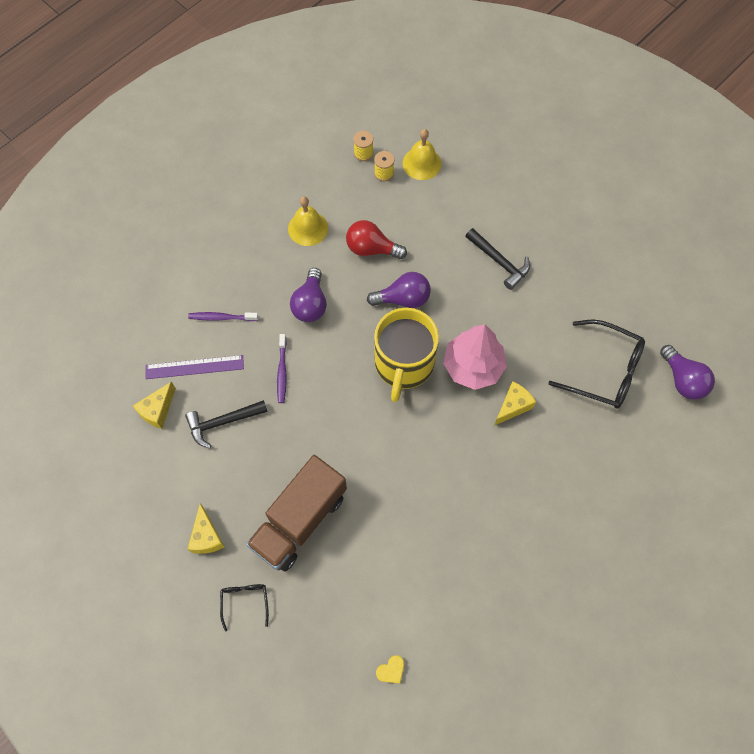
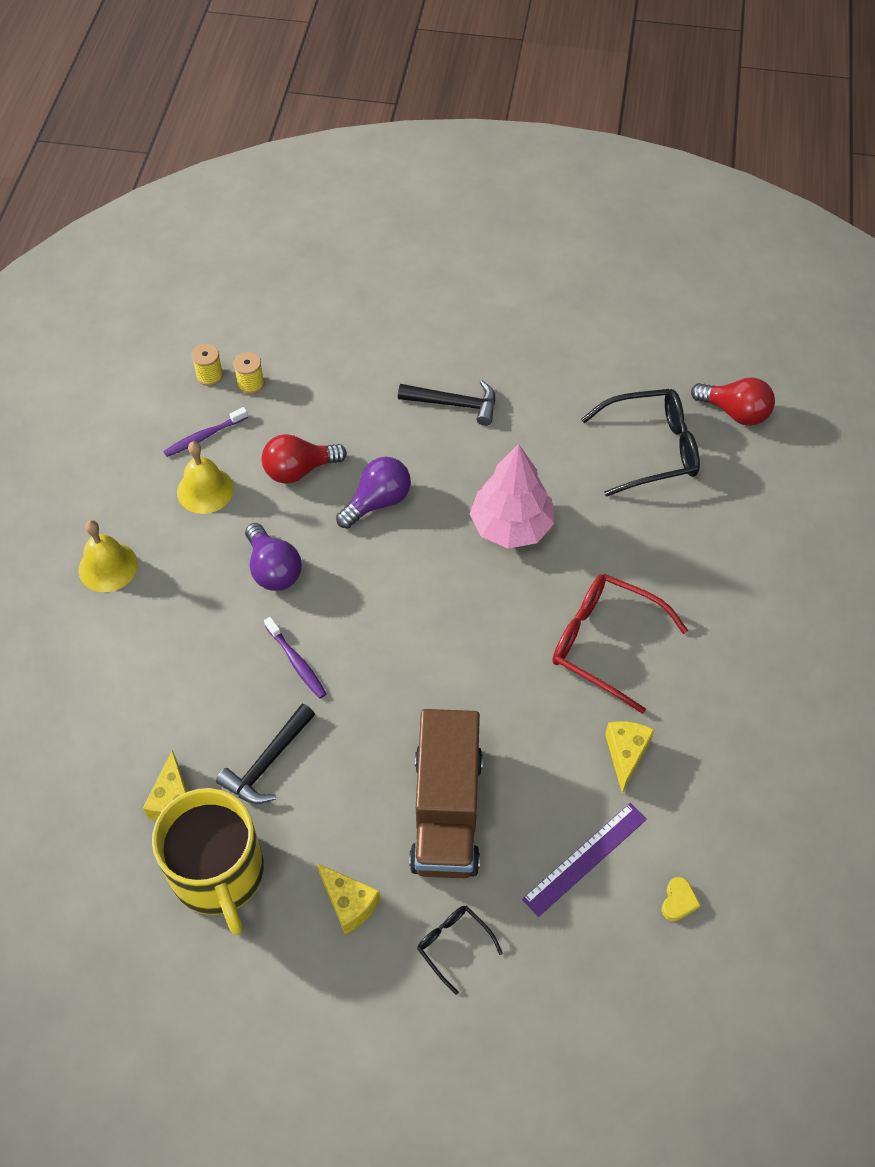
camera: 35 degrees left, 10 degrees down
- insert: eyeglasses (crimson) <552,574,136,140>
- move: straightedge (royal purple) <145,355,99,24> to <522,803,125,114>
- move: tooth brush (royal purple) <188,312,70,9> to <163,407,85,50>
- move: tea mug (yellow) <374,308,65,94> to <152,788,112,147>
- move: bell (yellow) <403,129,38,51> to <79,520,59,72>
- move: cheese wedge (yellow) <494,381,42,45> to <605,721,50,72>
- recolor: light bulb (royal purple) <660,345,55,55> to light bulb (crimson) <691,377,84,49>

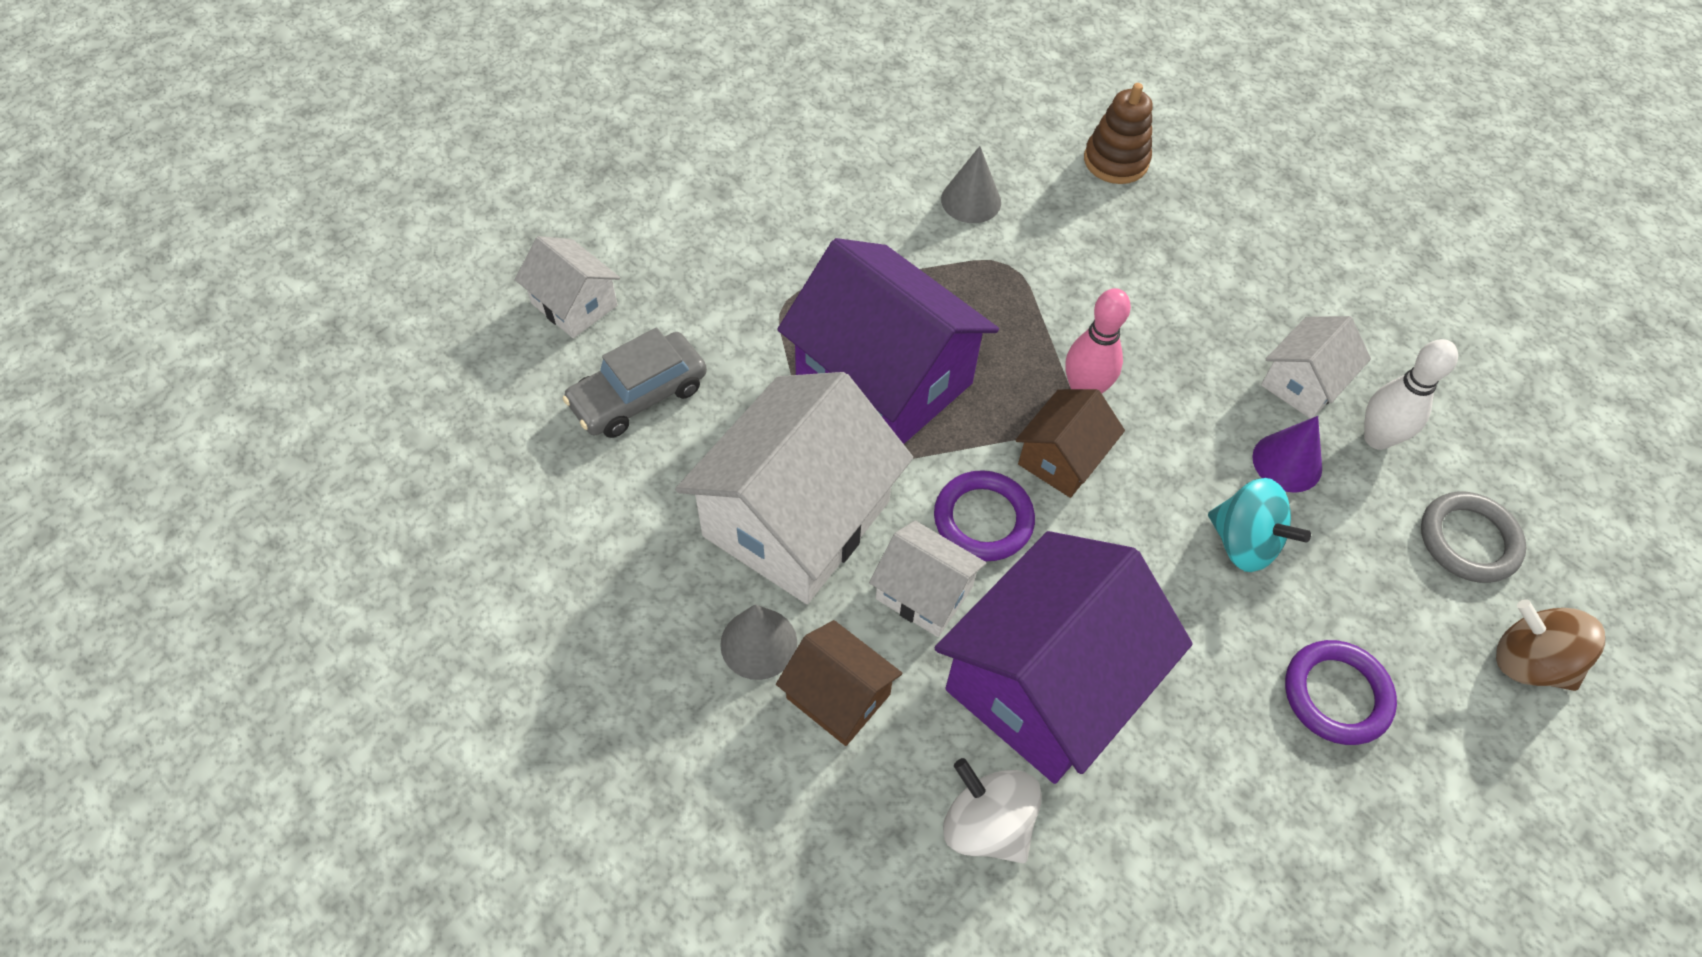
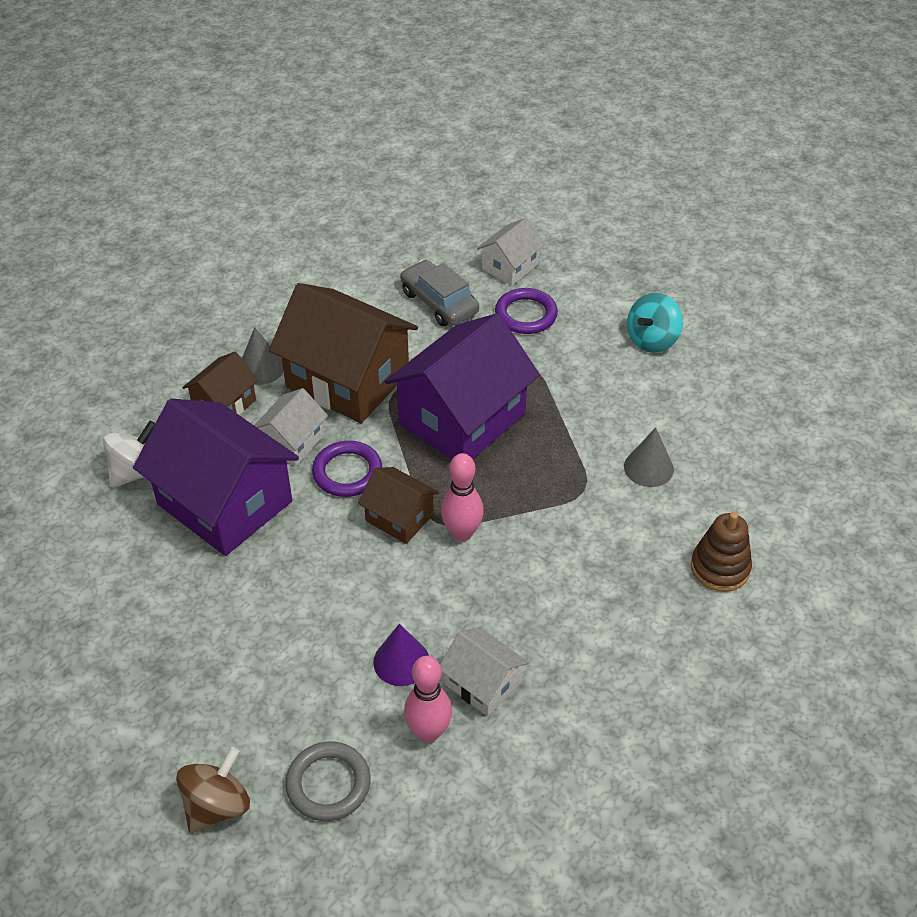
camera: 90 degrees right, 10 degrees down
- move: spinning top (turquoise) <1208,478,103,94> to <627,293,56,60>
- move: ring (royal purple) <1285,640,112,105> to <495,288,63,46>
- recolor: toy house (pure white) <675,372,238,232> to toy house (dark brown) <269,283,149,140>
- recolor: skittle (pure white) <1364,339,94,111> to skittle (pink) <404,656,48,86>

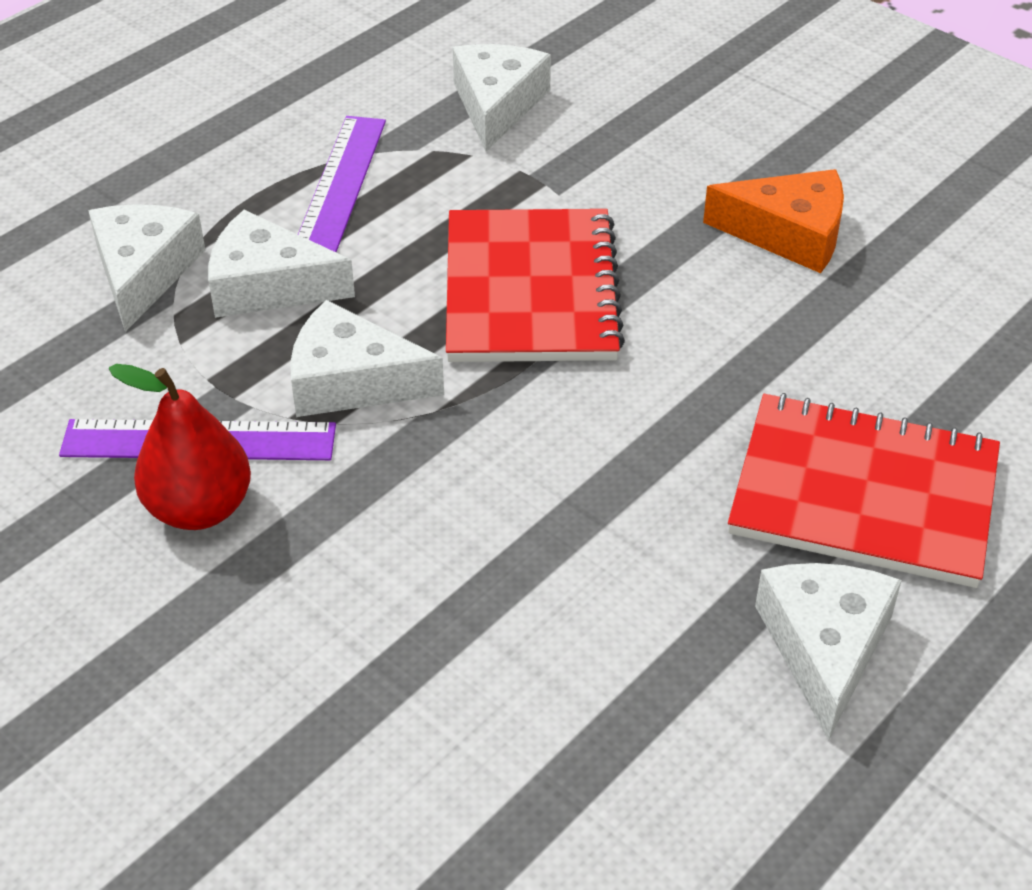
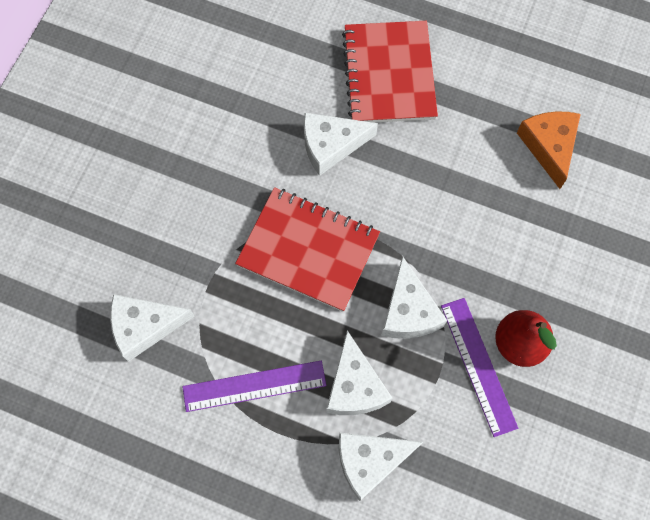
camera: 110 degrees left, 25 degrees up
- move: cheese wedge (bright orange) <703,169,141,104> to <517,111,64,78>
- move: cheese wedge (pure white) <755,563,147,178> to <304,113,74,63>
- rotate: exercise book (crimson) <446,209,179,153> = <235,187,145,125> 45 degrees clockwise

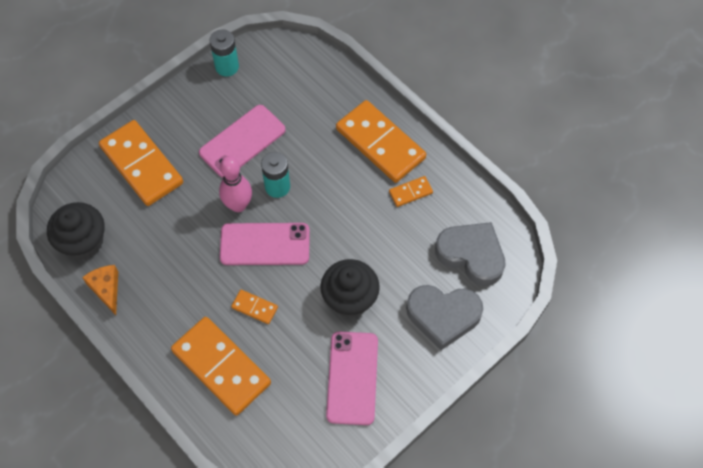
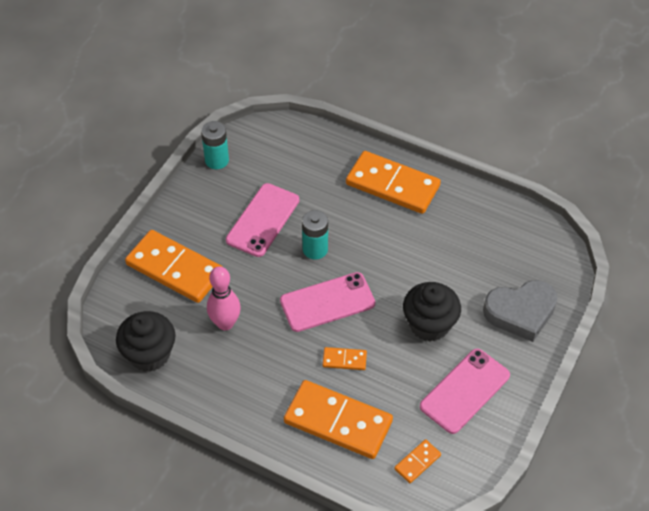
camera: 20 degrees left, 10 degrees down
- delete: cheese wedge (bright orange) <82,265,36,50>
- delete: love heart (grey) <435,222,71,64>
- move: skittle (pink) <219,156,33,56> to <207,266,34,65>
- move: domino tile (bright orange) <389,176,44,31> to <394,439,47,44>
- rotate: phone (pink) <326,331,52,94> = <420,349,90,85> 60 degrees clockwise

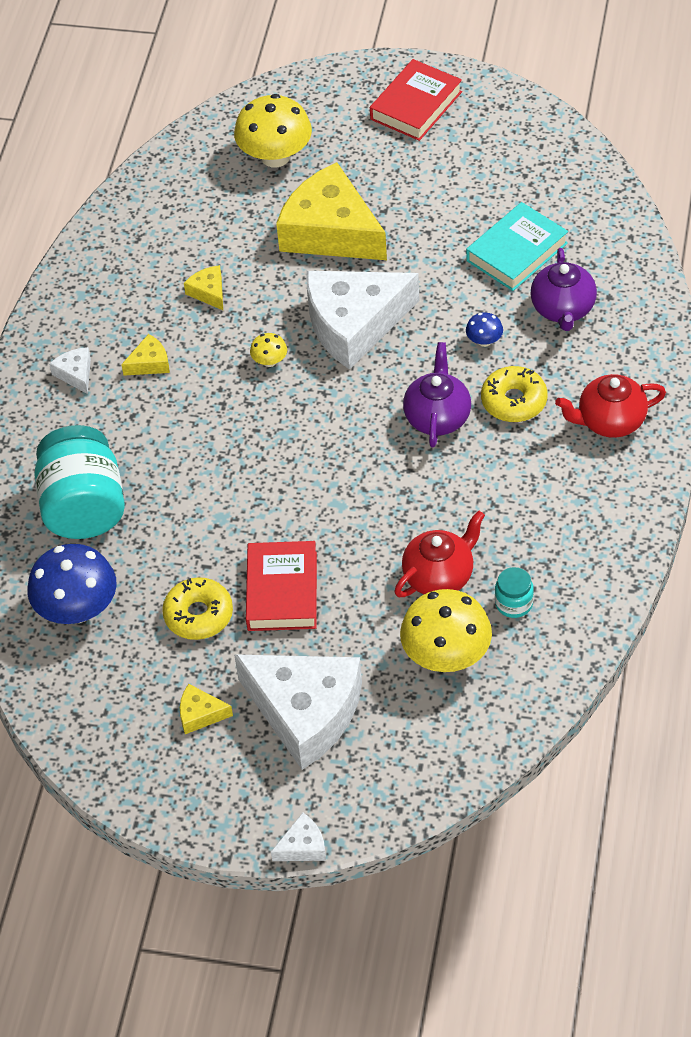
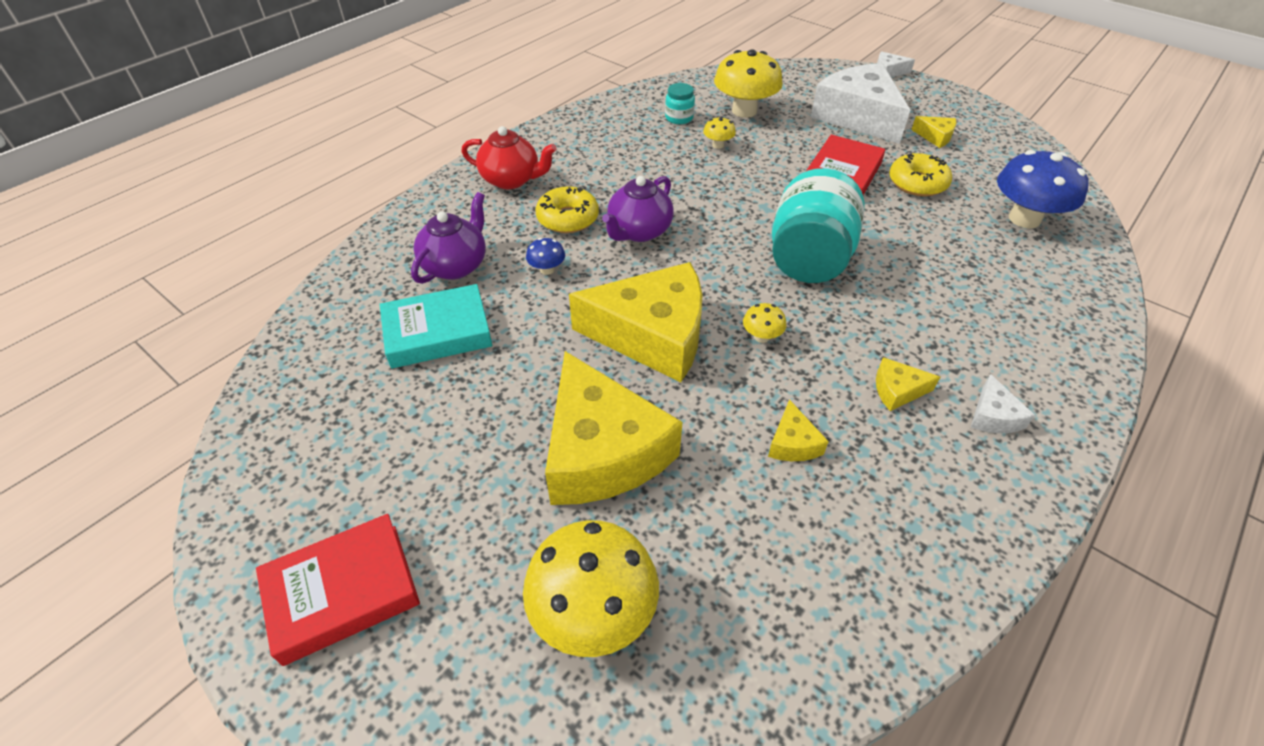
camera: 155 degrees left, 5 degrees down
- move: jar (turquoise) <34,425,91,114> to <772,168,93,115>
- replace: china teapot (crimson) <394,511,91,86> to toadstool (yellow) <703,117,33,32>
- recolor: cheese wedge (pure white) <306,271,114,99> to cheese wedge (yellow) <569,262,133,120>

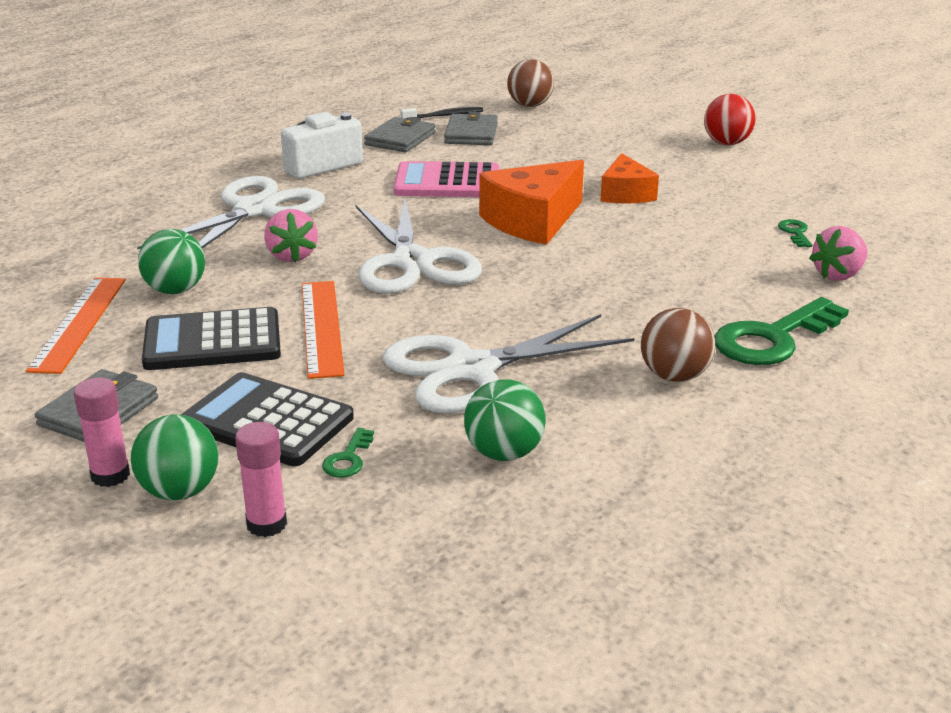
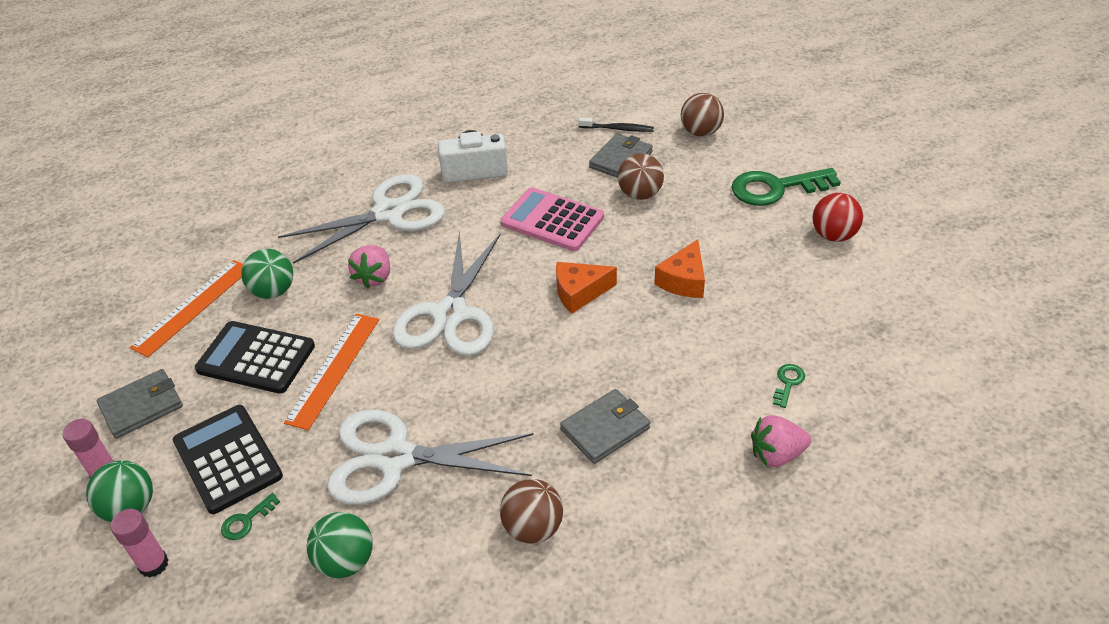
camera: 30 degrees right, 15 degrees up
- insert: sphere (dark brown) <618,153,46,47>
- move: billfold (grey) <364,117,72,35> to <560,389,90,75>
- move: key (emerald) <714,297,135,68> to <731,168,110,38>
- resize: cheese wedge (bright orange) <479,160,105,85> = <556,262,61,52> x0.62

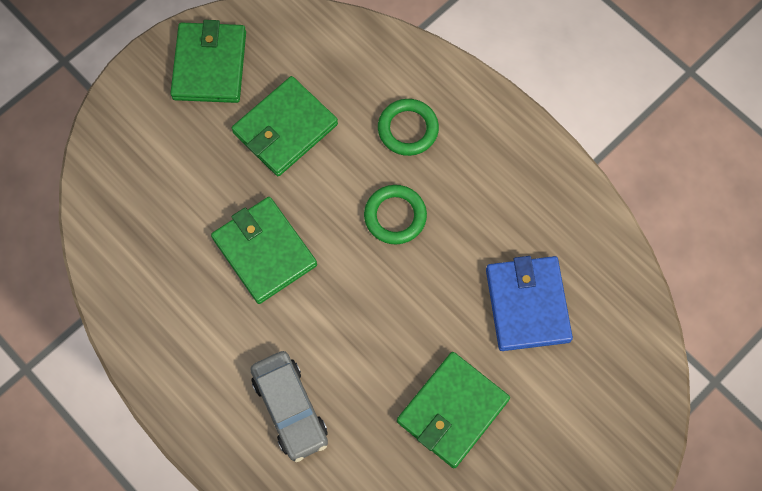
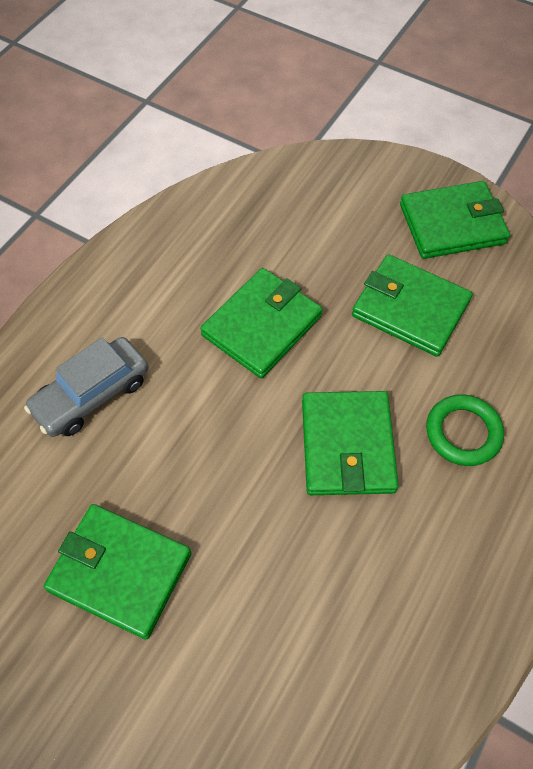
camera: 75 degrees right, 10 degrees down
- delete: billfold (royal blue) <486,256,87,95>
- replace: ring (emerald) <364,185,63,59> to billfold (emerald) <302,391,97,104>

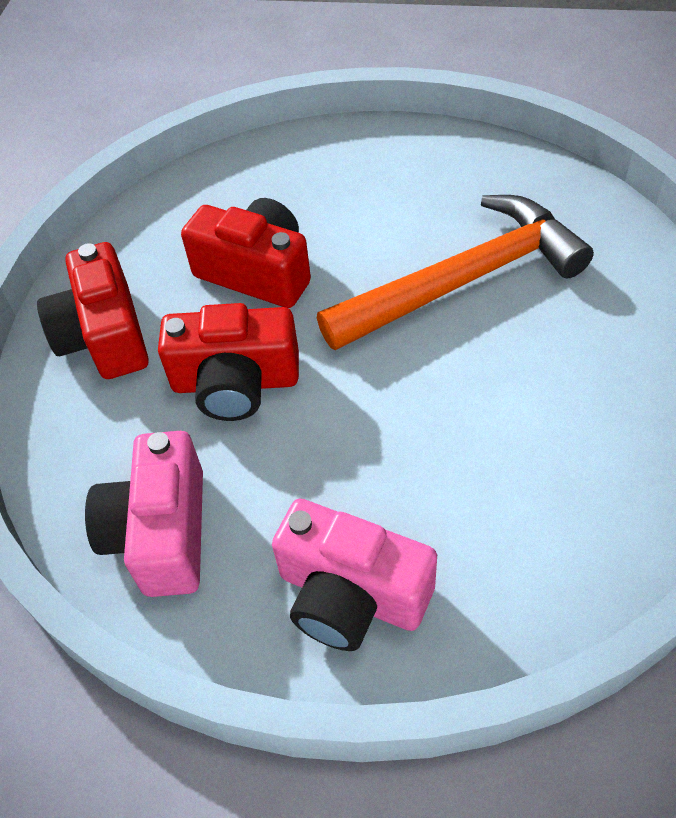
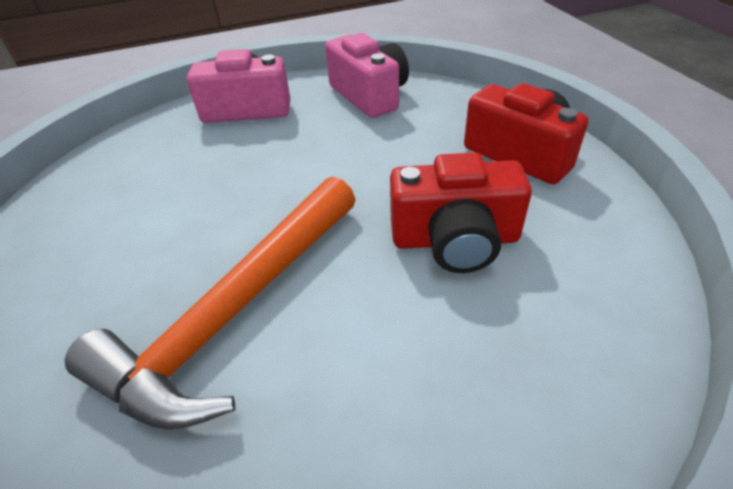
camera: 150 degrees right, 10 degrees down
- delete: camera (crimson) <158,303,141,118>

